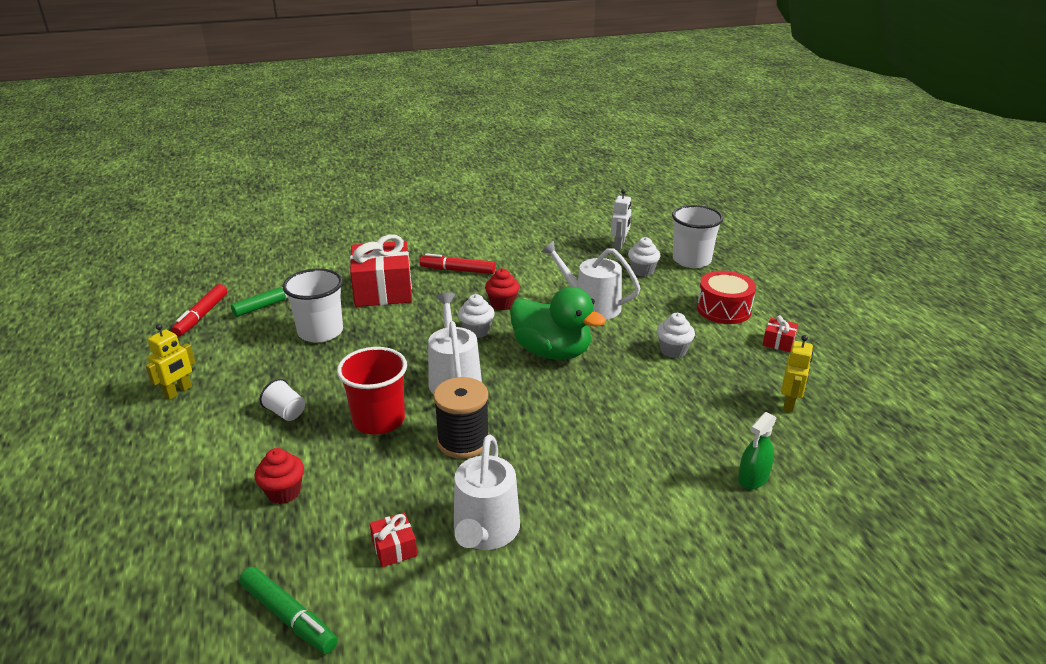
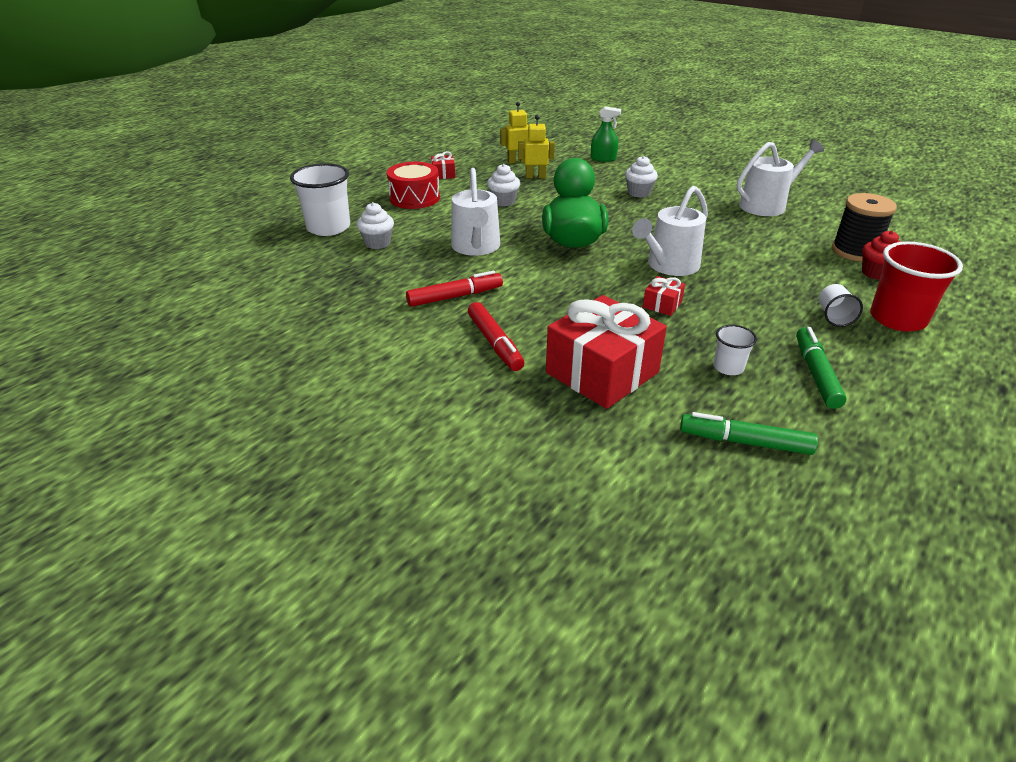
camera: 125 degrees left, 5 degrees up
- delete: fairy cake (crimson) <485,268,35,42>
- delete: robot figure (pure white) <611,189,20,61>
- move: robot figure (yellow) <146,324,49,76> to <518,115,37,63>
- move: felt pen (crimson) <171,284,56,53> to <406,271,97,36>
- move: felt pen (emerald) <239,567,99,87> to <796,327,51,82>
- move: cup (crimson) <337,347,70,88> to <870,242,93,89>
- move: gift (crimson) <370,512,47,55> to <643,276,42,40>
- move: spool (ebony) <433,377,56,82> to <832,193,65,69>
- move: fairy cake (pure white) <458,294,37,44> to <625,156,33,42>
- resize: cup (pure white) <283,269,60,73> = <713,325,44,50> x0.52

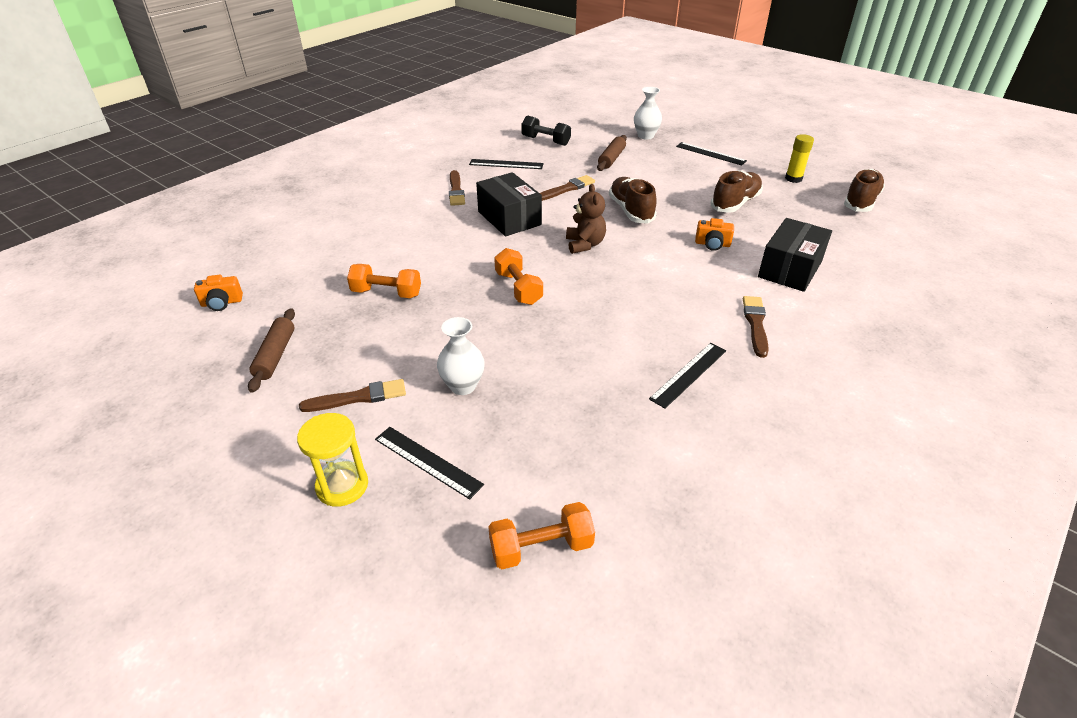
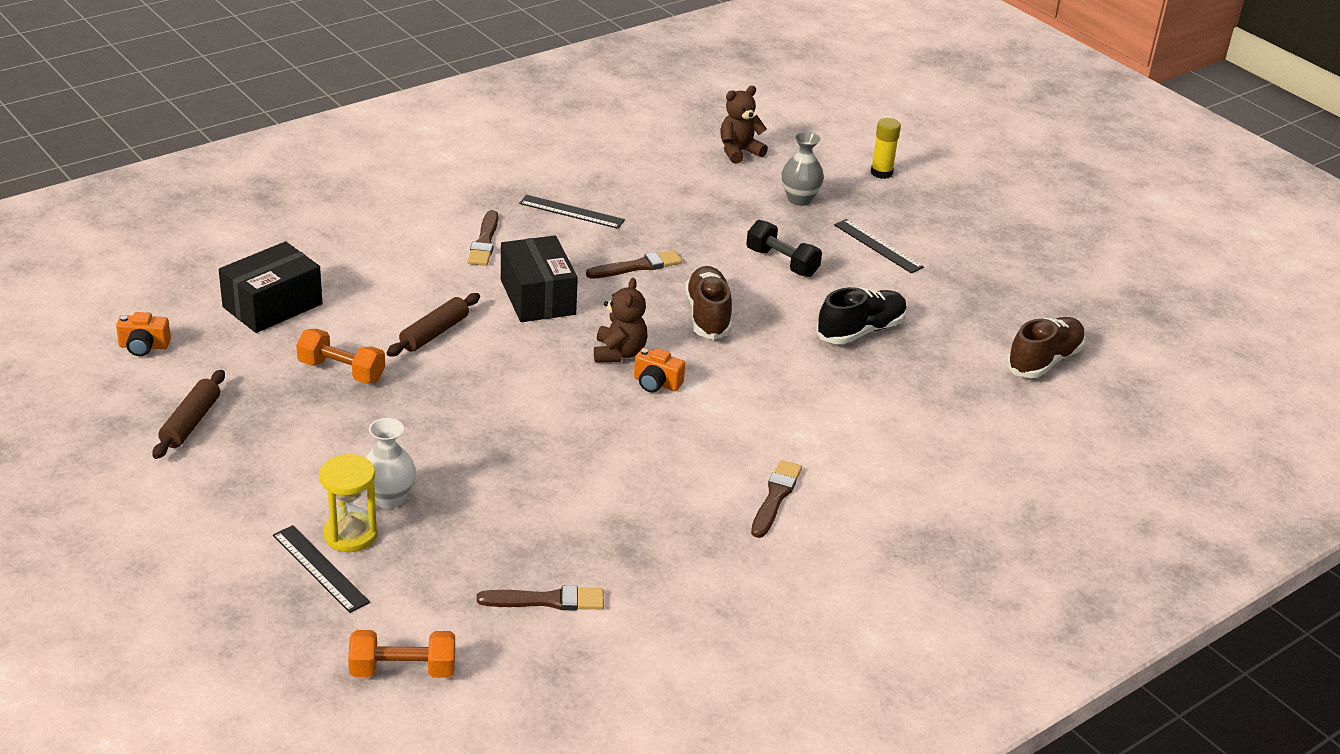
camera: 10 degrees right, 5 degrees down
- delete: hand weight (bright orange) <494,248,49,57>
- delete: straightedge (ebony) <649,343,77,65>
- insert: teddy bear (dark brown) <720,86,48,78>
- move: sand timer (yellow) <297,413,71,94> to <319,454,59,98>
- move: paint brush (dark brown) <299,379,107,33> to <477,586,127,24>
- move: hand weight (ebony) <521,115,50,31> to <746,220,76,57>
- move: dough roller (dark brown) <597,135,30,36> to <386,293,94,63>
- move: camera (bright orange) <695,218,39,33> to <634,348,51,45>
- move: package (ebony) <758,218,74,74> to <219,241,103,92>
- move: glue (yellow) <785,134,29,49> to <871,118,30,61>
- recolor: vase (pure white) <634,87,28,53> to vase (grey) <782,132,42,74>
- recolor: sneaker (dark brown) <710,170,53,43> to sneaker (ebony) <816,287,91,57>

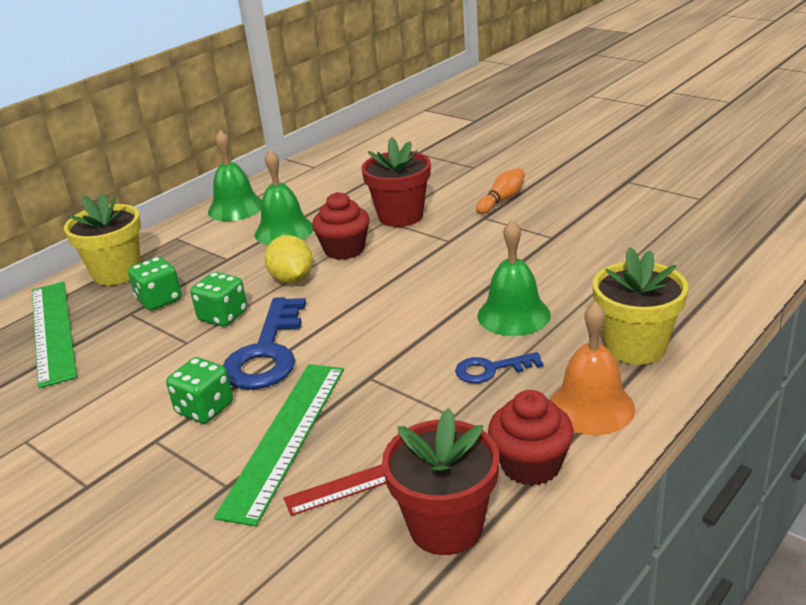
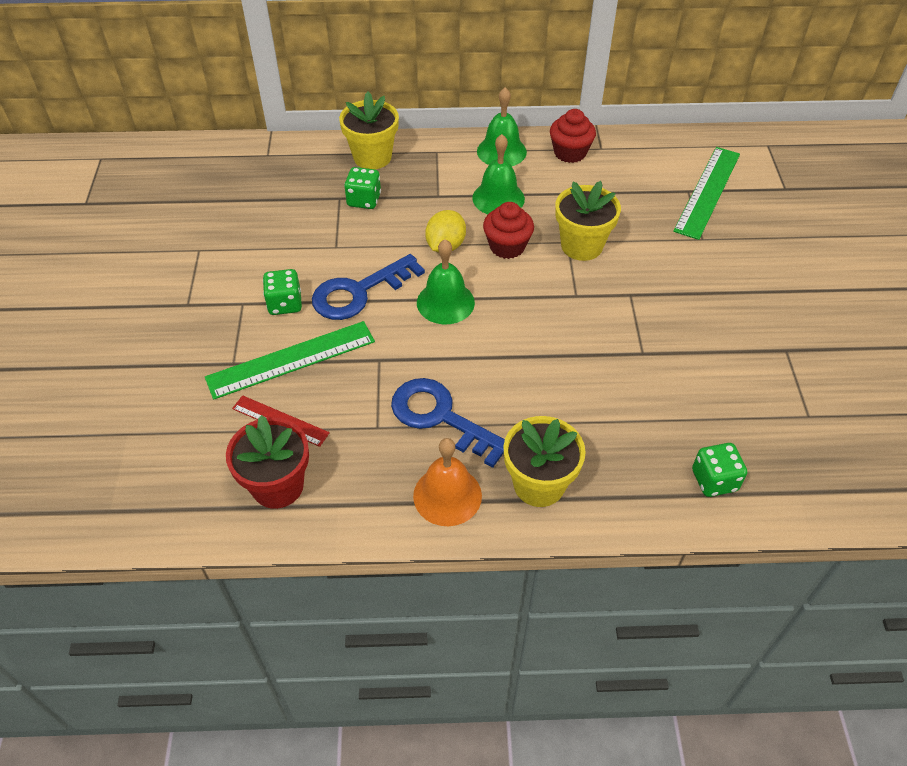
camera: 45 degrees right, 20 degrees up
- delete: skittle (bright orange) <476,168,49,46>
- move: straightedge (emerald) <32,282,45,106> to <673,147,67,93>
- move: die (emerald) <191,272,56,55> to <692,443,55,54>
- move: bell (emerald) <477,220,74,116> to <417,239,58,85>
- move: fairy cake (crimson) <488,390,86,96> to <550,109,46,54>
- recolor: potted plant (crimson) <361,137,70,90> to potted plant (yellow) <555,181,66,80>
- resize: key (royal blue) <455,352,88,31> = <391,378,114,90> x1.87

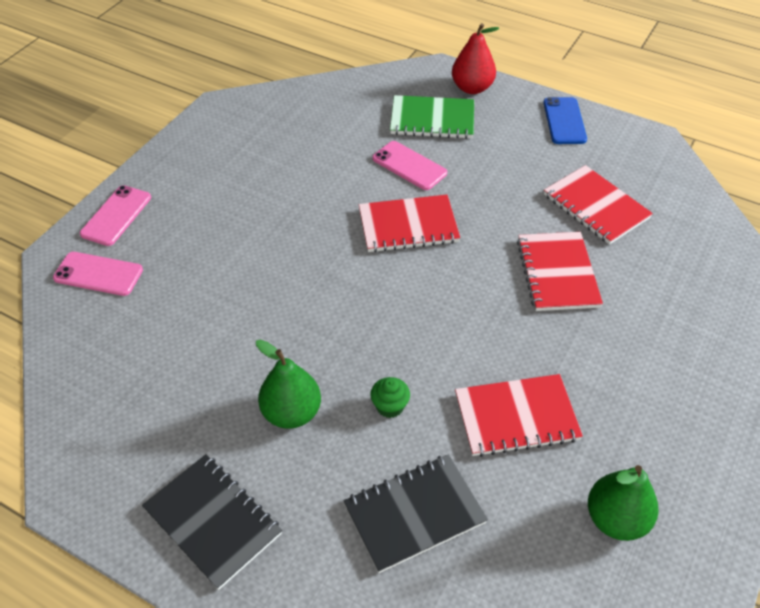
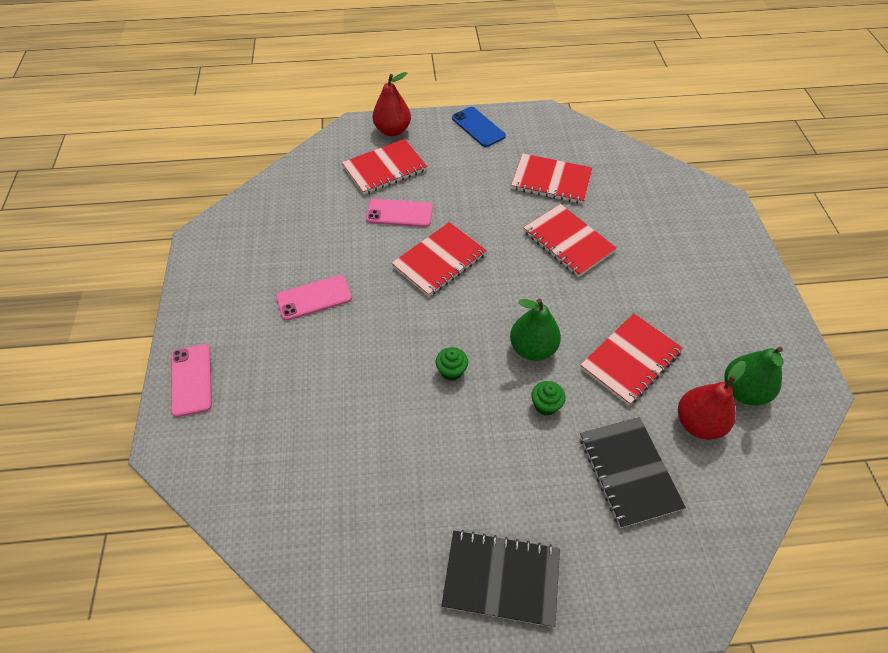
camera: 35 degrees left, 5 degrees up
- insert: fairy cake (emerald) <436,347,32,34>
- insert: pear (crimson) <678,361,68,79>
- move: phone (pink) <53,252,90,44> to <276,275,76,46>
- move: pear (emerald) <256,339,65,90> to <510,299,51,62>
- recolor: exercise book (emerald) <390,95,84,44> to exercise book (crimson) <342,139,86,56>
- rotate: exercise book (ebony) <343,454,145,119> = <580,417,106,111> 45 degrees counterclockwise

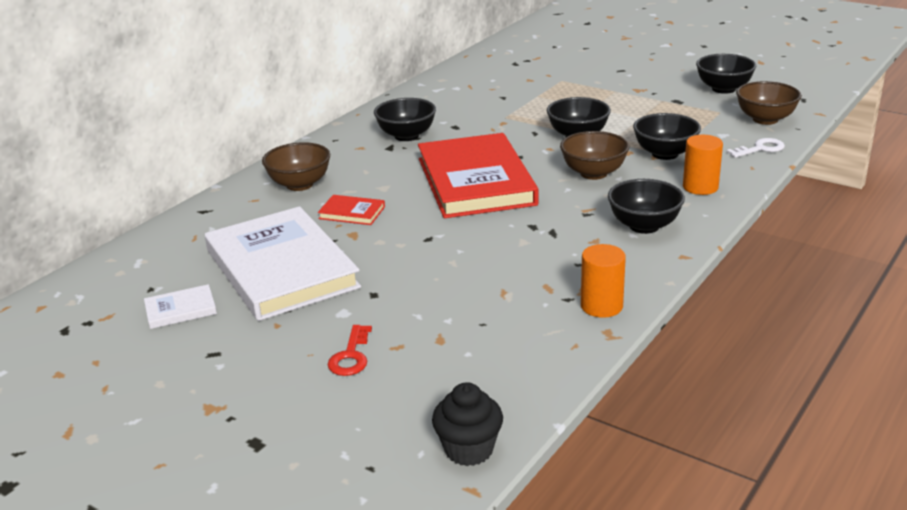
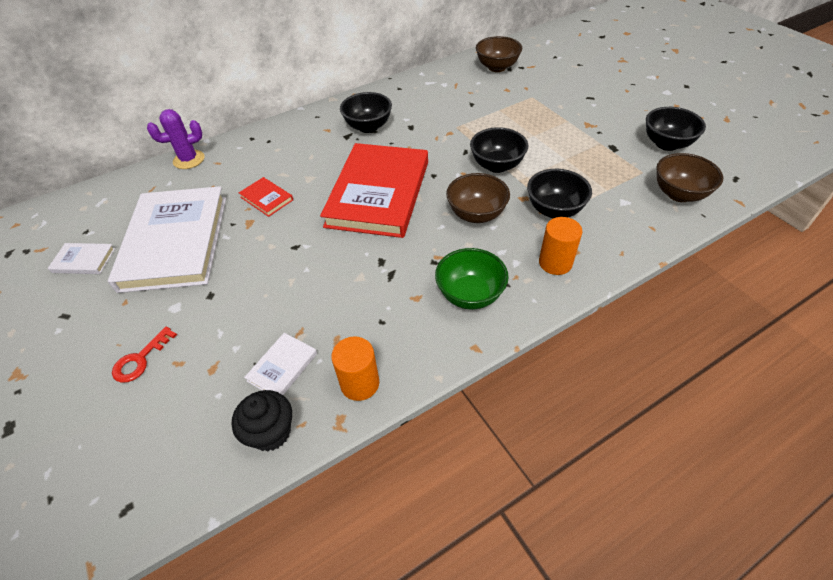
camera: 25 degrees right, 20 degrees up
- delete: key (pure white) <726,138,59,20>
- insert: saguaro cactus (royal purple) <147,109,57,60>
- insert: book (pure white) <244,333,73,62>
- move: bowl (dark brown) <262,142,68,49> to <476,36,46,36>
- move: fairy cake (ebony) <432,382,71,84> to <232,390,60,61>
- recolor: bowl (ebony) <608,179,77,55> to bowl (emerald) <435,248,74,61>

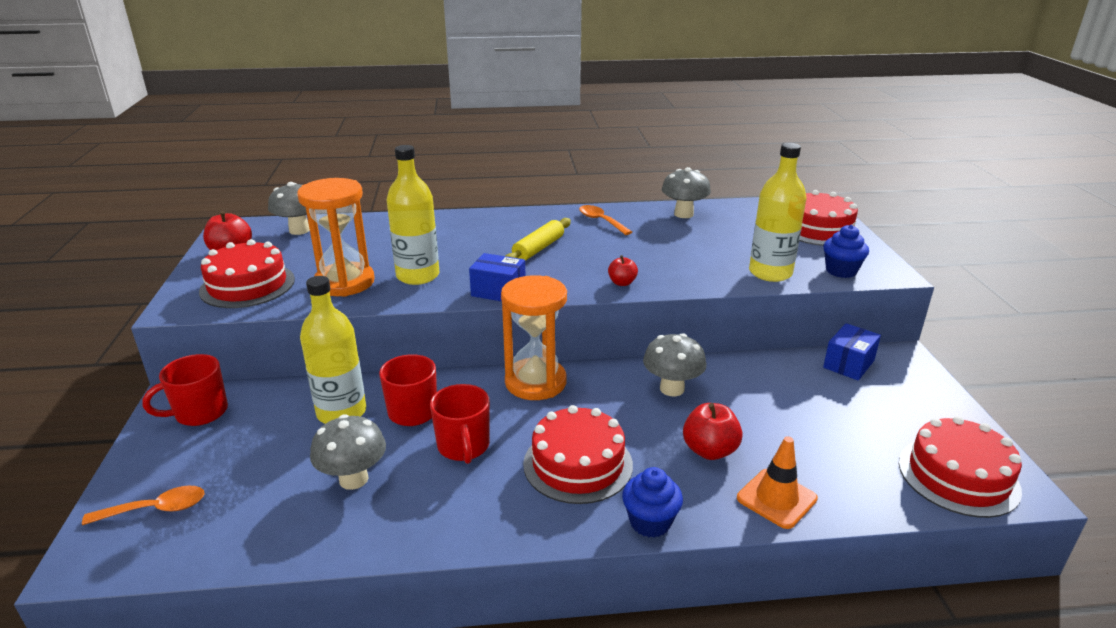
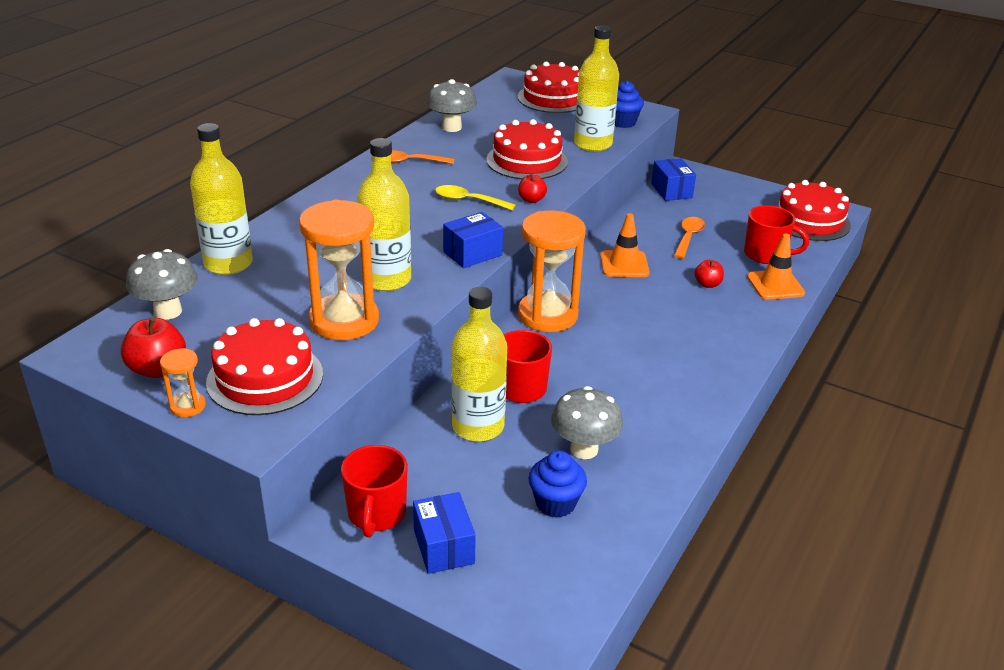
camera: 55 degrees left, 5 degrees up
- delete: dough roller (yellow) <505,218,66,43>
- insert: sand timer (bright orange) <160,348,46,69>
- insert: flask (yellow) <190,123,63,152>
- insert: package (royal blue) <413,492,63,82>
- insert: teaspoon (yellow) <435,185,81,25>
- move: teaspoon (bright orange) <82,486,123,39> to <674,217,31,42>
- move: tea mug (crimson) <430,384,60,80> to <744,205,65,59>
- move: layer cake (crimson) <523,405,110,99> to <486,119,82,60>
- move: fairy cake (royal blue) <622,467,61,71> to <529,451,58,67>
- replace: toadstool (grey) <643,333,63,63> to safety cone (bright orange) <600,213,50,64>
- resize: apple (crimson) <683,403,60,57> = <695,260,29,28> x0.62

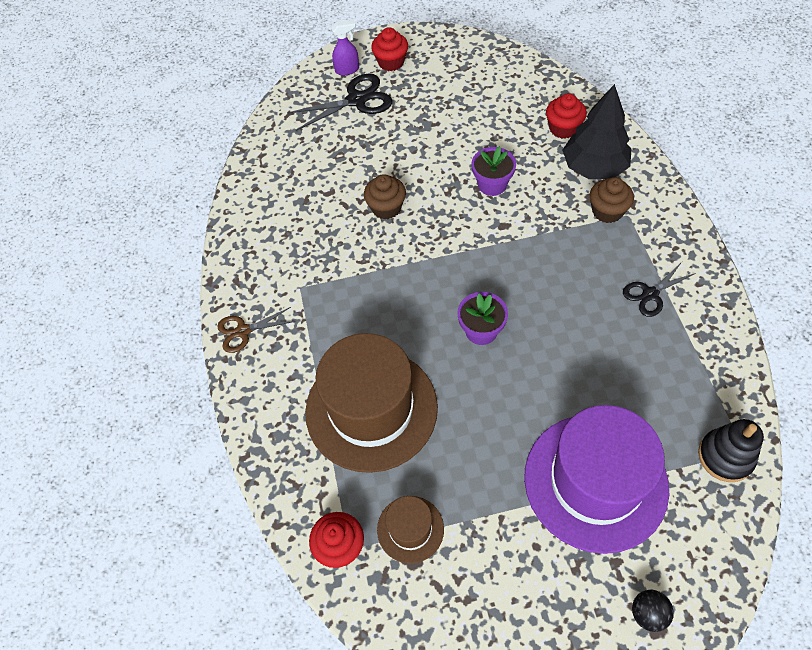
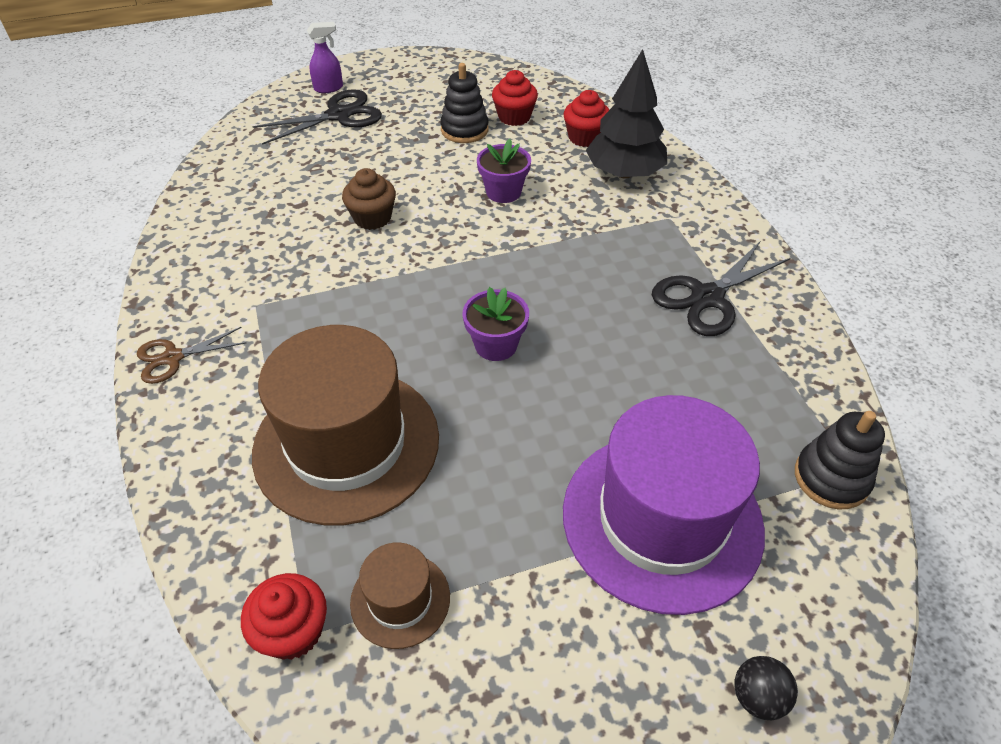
camera: 10 degrees left, 10 degrees down
- delete: fairy cake (dark brown) <590,177,44,46>
- insert: ring stacker (ebony) <440,63,49,80>
- move: fairy cake (crimson) <371,27,37,44> to <492,70,46,56>
- resize: scissors (ebony) <623,262,73,55> = <652,242,139,94> x1.61

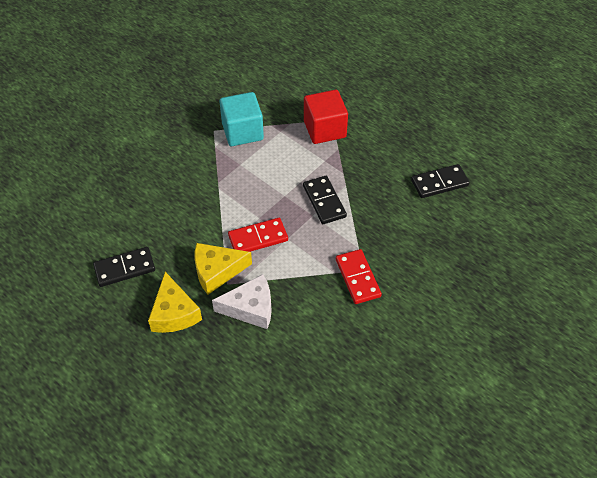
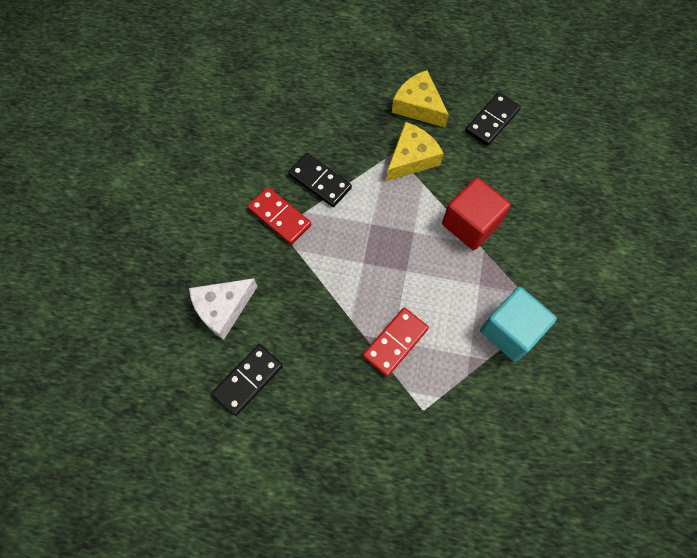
camera: 150 degrees right, 15 degrees up
- move: cheese wedge (pure white) <212,274,60,55> to <189,278,69,62>
- move: domino tile (crimson) <228,218,60,34> to <363,308,66,69>
- move: domino tile (ebony) <303,176,44,48> to <288,153,64,54>
- move: block (crimson) <304,90,44,54> to <442,178,69,72>

